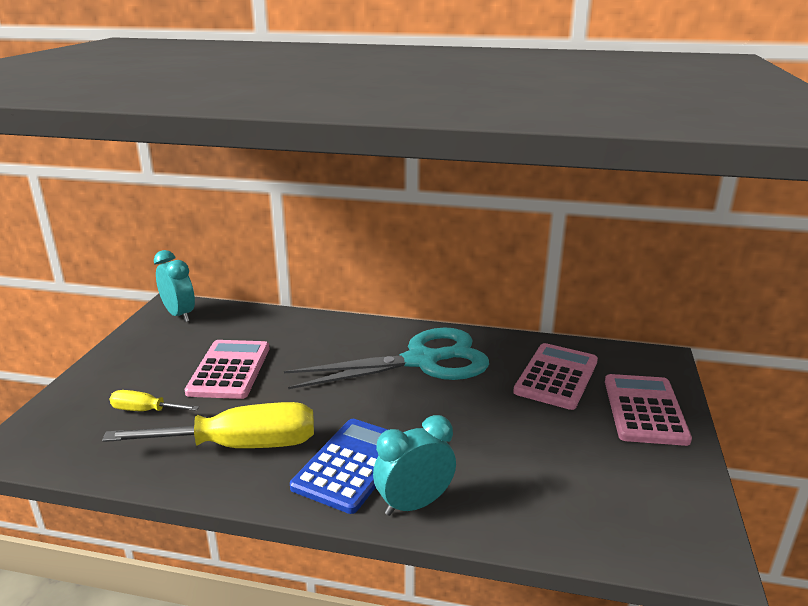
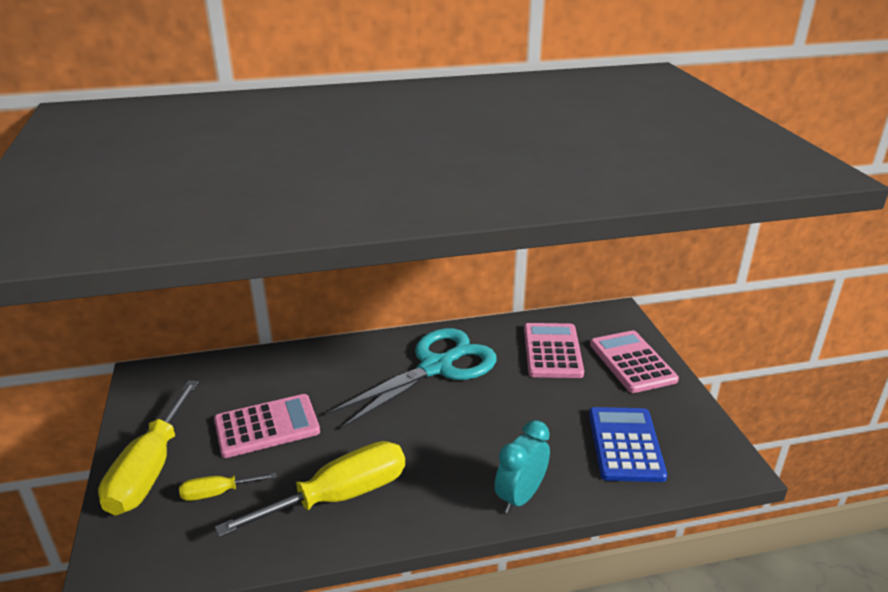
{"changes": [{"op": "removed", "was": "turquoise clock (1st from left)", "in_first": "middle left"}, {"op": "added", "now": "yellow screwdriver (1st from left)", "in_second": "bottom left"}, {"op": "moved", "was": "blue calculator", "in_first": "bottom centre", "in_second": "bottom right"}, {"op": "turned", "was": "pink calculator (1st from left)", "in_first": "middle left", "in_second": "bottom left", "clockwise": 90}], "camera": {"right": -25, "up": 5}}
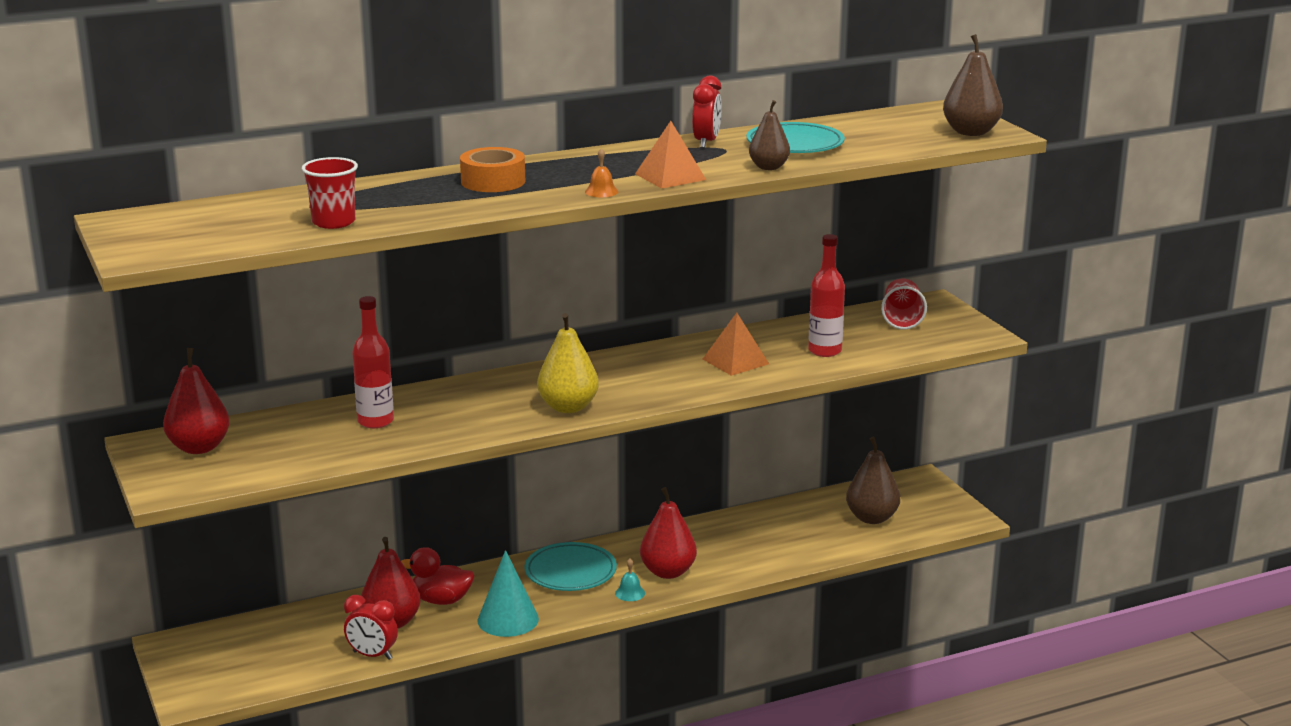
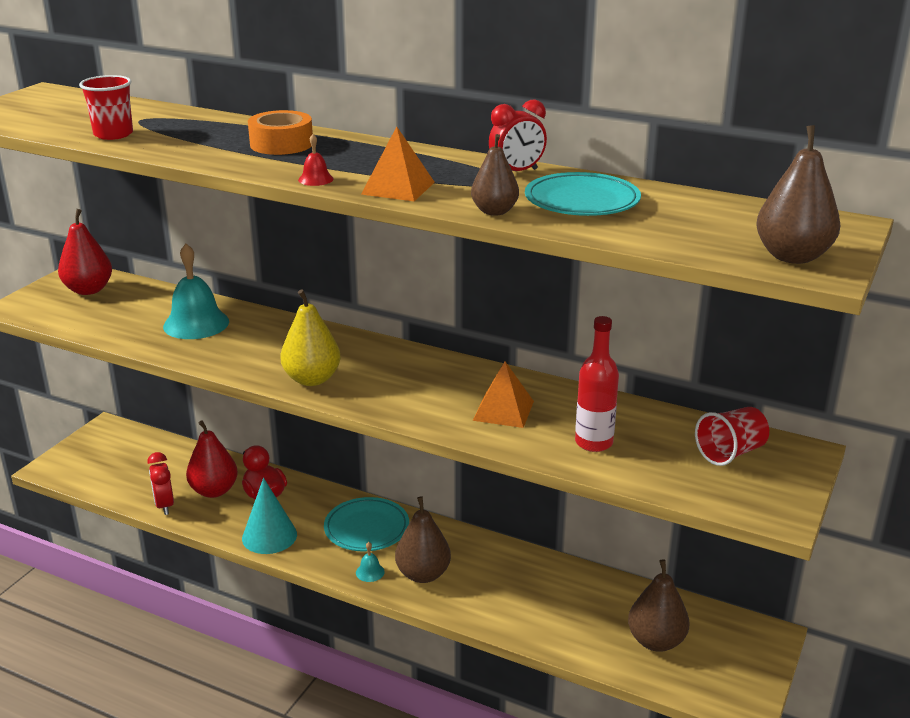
{"changes": [{"op": "replaced", "was": "red bottle (1st from left)", "now": "turquoise bell (1st from left)", "in_first": "middle left", "in_second": "middle left"}, {"op": "recoloured", "was": "orange bell", "now": "red bell", "in_first": "top centre", "in_second": "top centre"}, {"op": "recoloured", "was": "red pear (3rd from left)", "now": "brown pear (1st from left)", "in_first": "bottom centre", "in_second": "bottom centre"}], "camera": {"right": 50, "up": 5}}
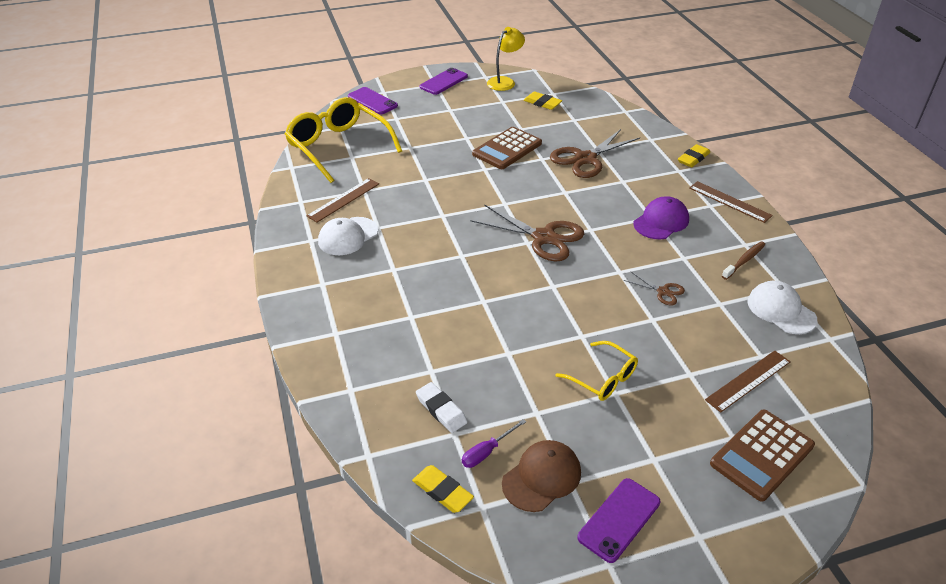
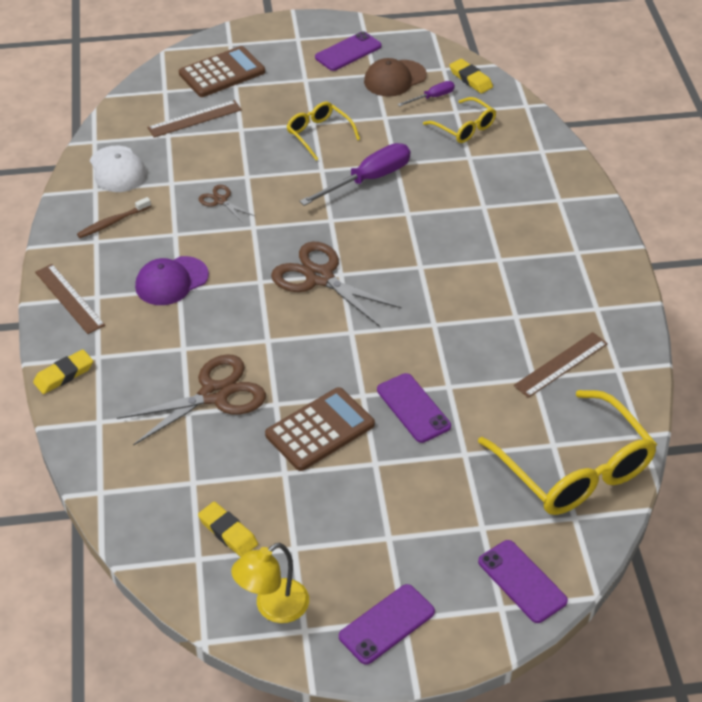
{"changes": [{"op": "removed", "was": "white cap (1st from left)", "in_first": "centre"}, {"op": "added", "now": "purple screwdriver (1st from left)", "in_second": "top centre"}, {"op": "added", "now": "purple phone (3rd from left)", "in_second": "centre"}, {"op": "replaced", "was": "white eraser", "now": "yellow glasses (2nd from left)", "in_first": "bottom centre", "in_second": "top centre"}], "camera": {"right": -170, "up": 5}}
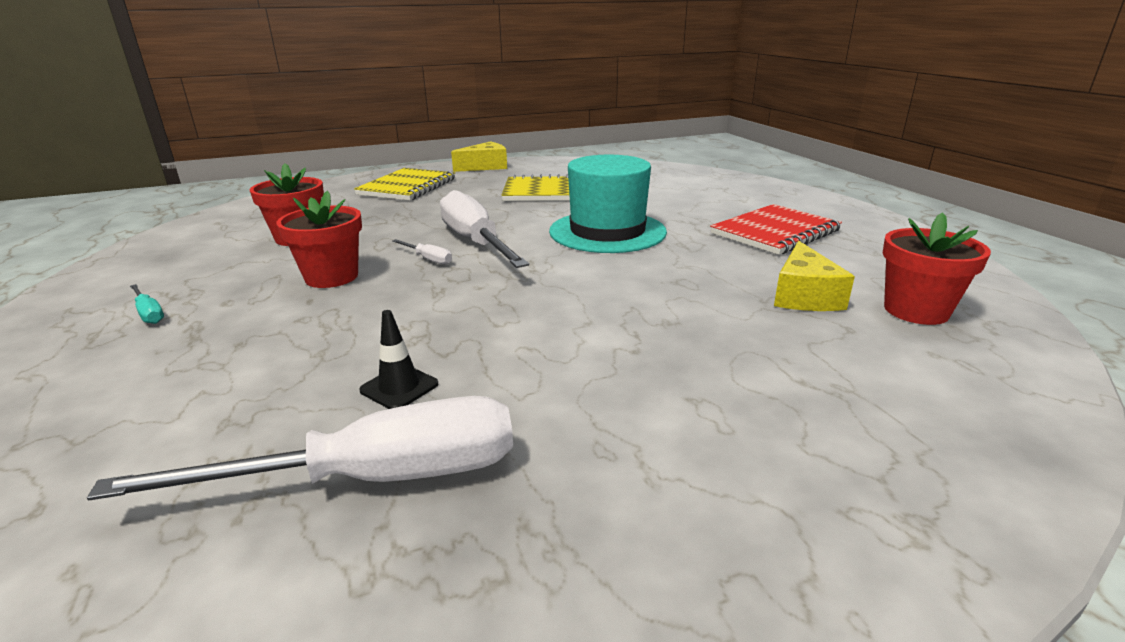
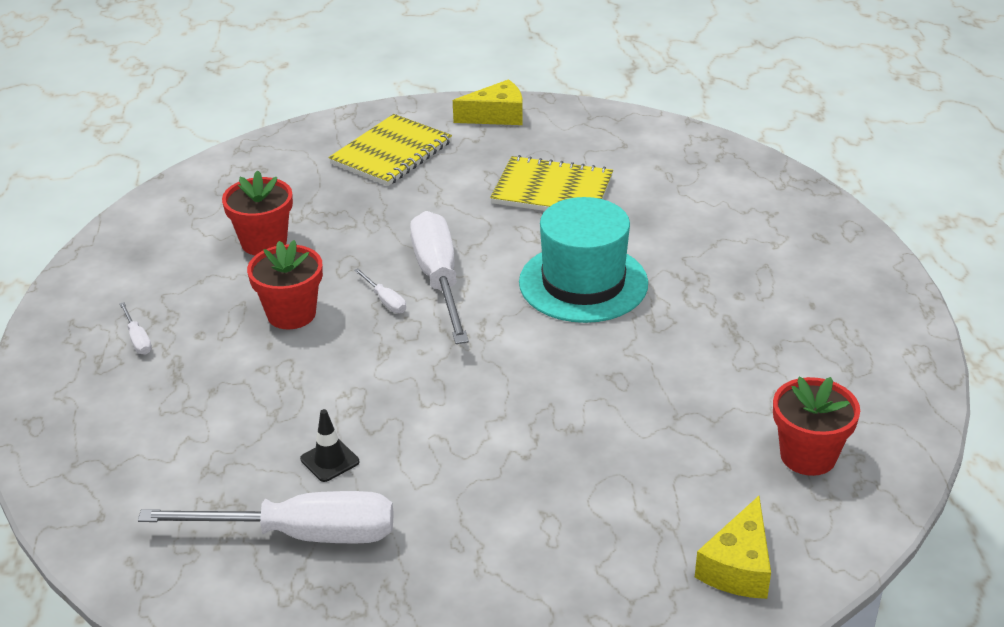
{"changes": [{"op": "removed", "was": "red notebook", "in_first": "middle right"}, {"op": "moved", "was": "yellow cheese (2nd from left)", "in_first": "middle right", "in_second": "bottom right"}, {"op": "recoloured", "was": "turquoise screwdriver", "now": "white screwdriver (1st from left)", "in_first": "middle left", "in_second": "middle left"}], "camera": {"right": 15, "up": 10}}
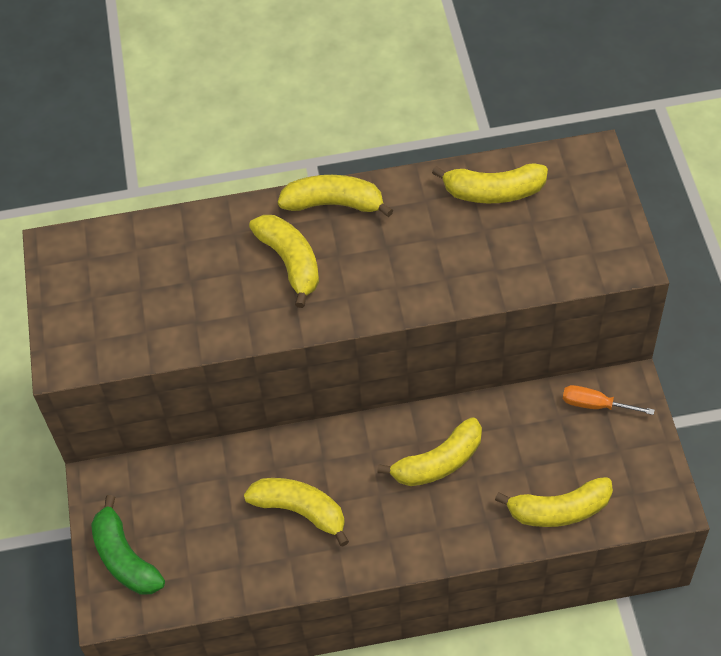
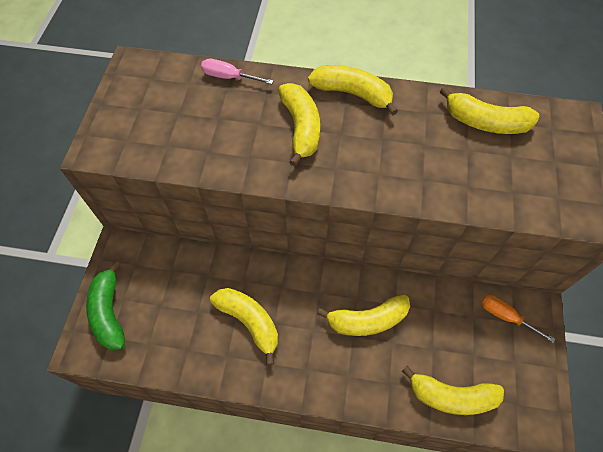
{"changes": [{"op": "added", "now": "pink screwdriver", "in_second": "top centre"}], "camera": {"right": 15, "up": 5}}
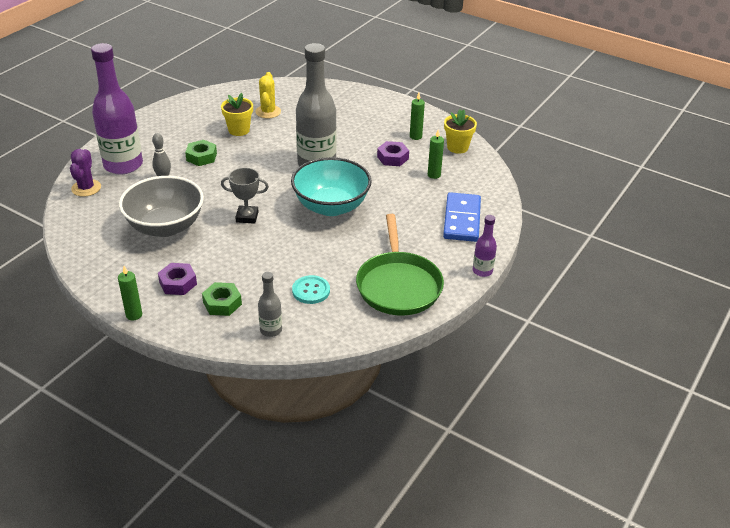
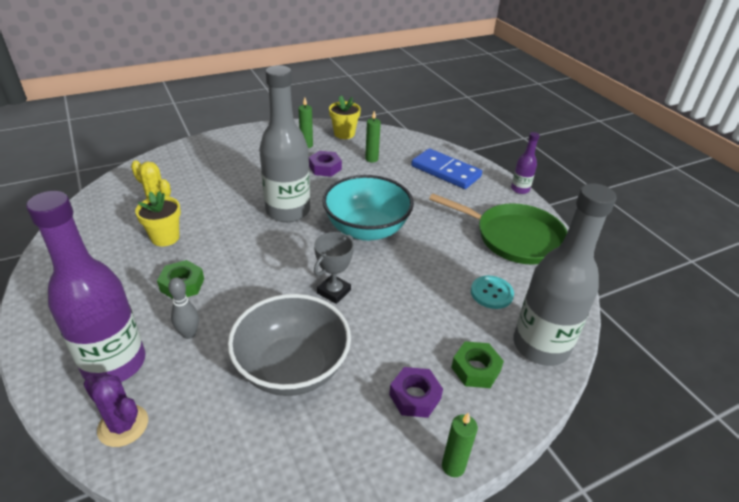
{"changes": [{"op": "resized", "was": "grey bottle (1st from left in the first image)", "in_first": "centre", "in_second": "middle right", "ratio": 2.17}], "camera": {"right": -60, "up": 0}}
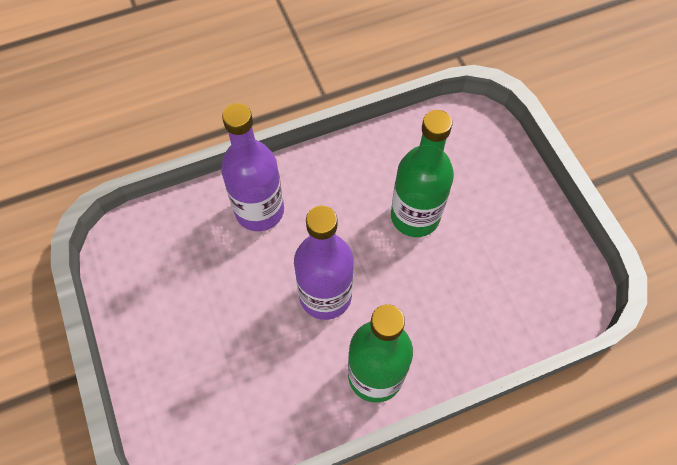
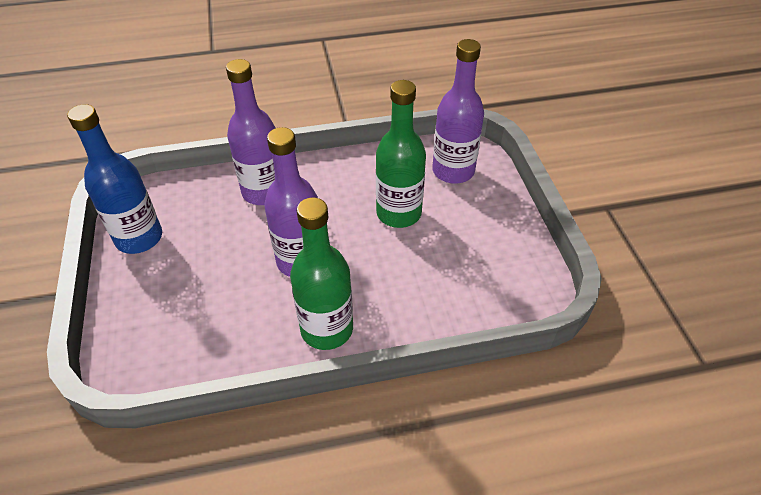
{"changes": [{"op": "added", "now": "blue bottle", "in_second": "middle left"}, {"op": "added", "now": "purple bottle (3rd from left)", "in_second": "top centre"}], "camera": {"right": 10, "up": -15}}
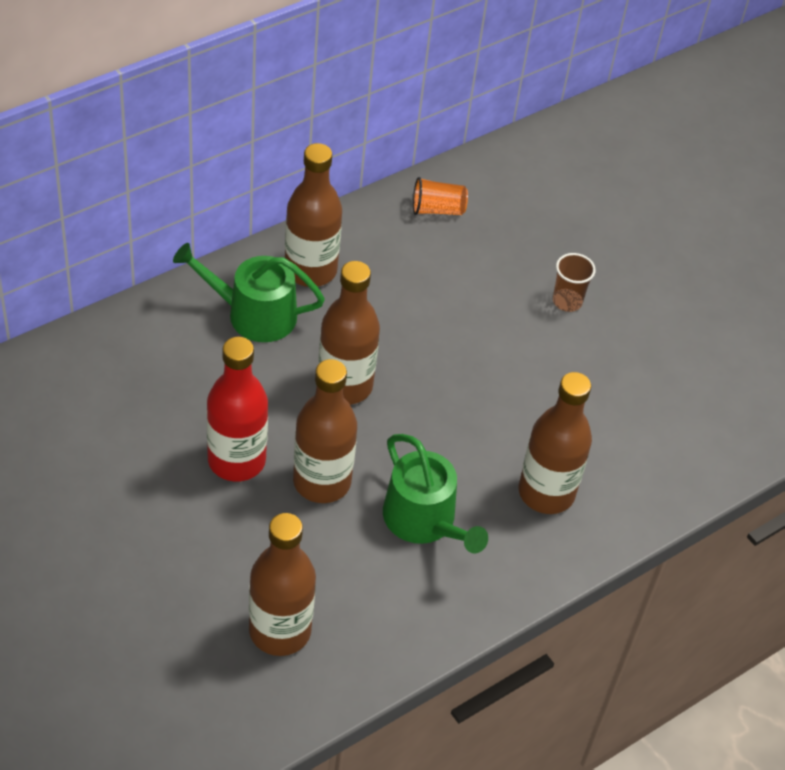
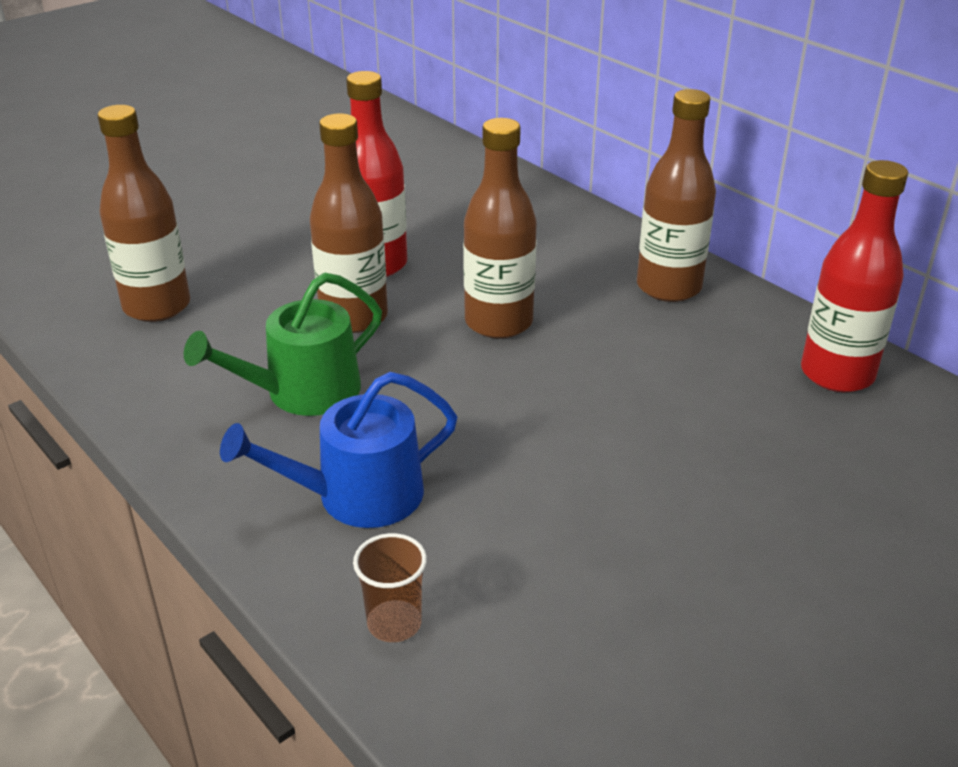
{"changes": [{"op": "removed", "was": "green watering can (1st from left)", "in_first": "middle left"}, {"op": "moved", "was": "brown cup", "in_first": "middle right", "in_second": "bottom centre"}, {"op": "replaced", "was": "orange cup", "now": "red bottle (2nd from left)", "in_first": "top centre", "in_second": "middle right"}, {"op": "replaced", "was": "brown bottle (5th from left)", "now": "blue watering can", "in_first": "middle right", "in_second": "centre"}], "camera": {"right": 90, "up": -15}}
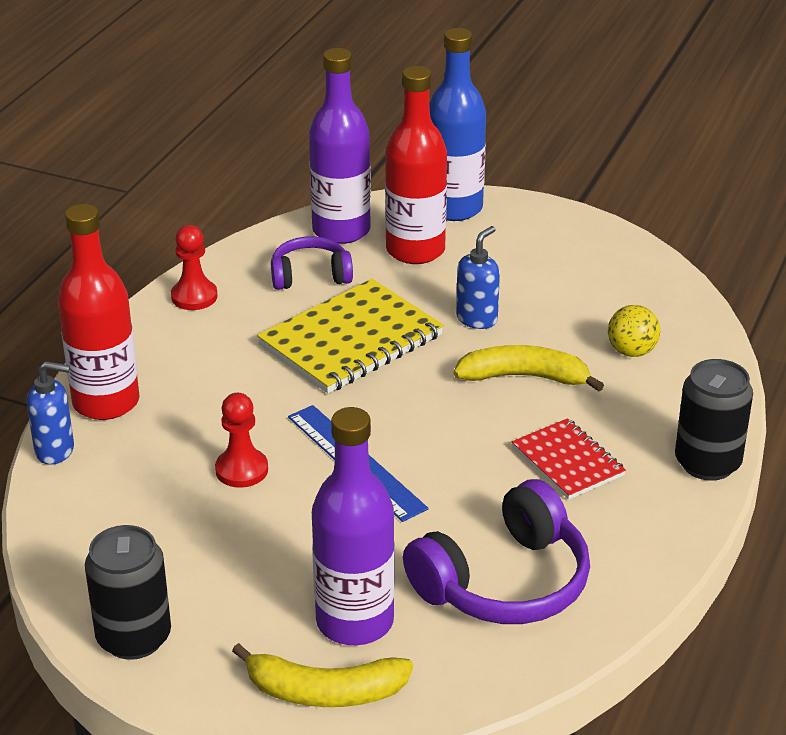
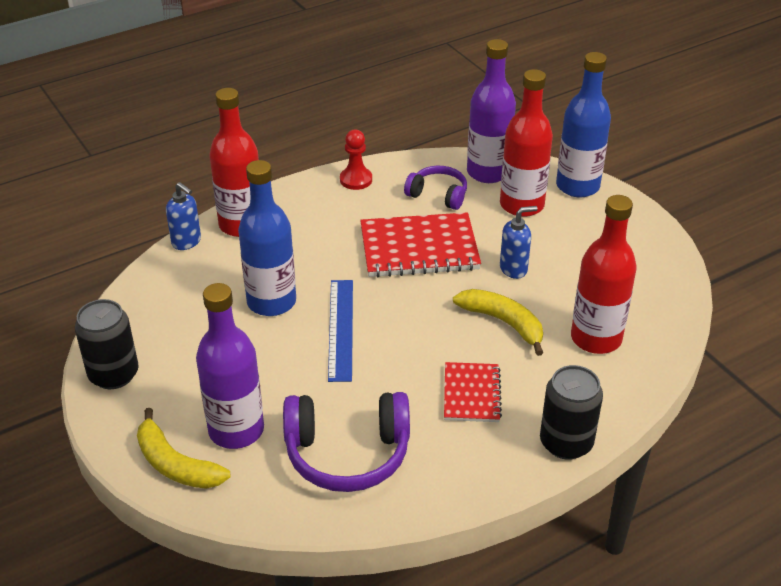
{"changes": [{"op": "replaced", "was": "red pawn (2nd from left)", "now": "blue bottle (1st from left)", "in_first": "middle left", "in_second": "centre"}, {"op": "replaced", "was": "yellow ball", "now": "red bottle (3rd from left)", "in_first": "middle right", "in_second": "middle right"}, {"op": "recoloured", "was": "yellow notebook", "now": "red notebook (1st from left)", "in_first": "centre", "in_second": "centre"}], "camera": {"right": 35, "up": 5}}
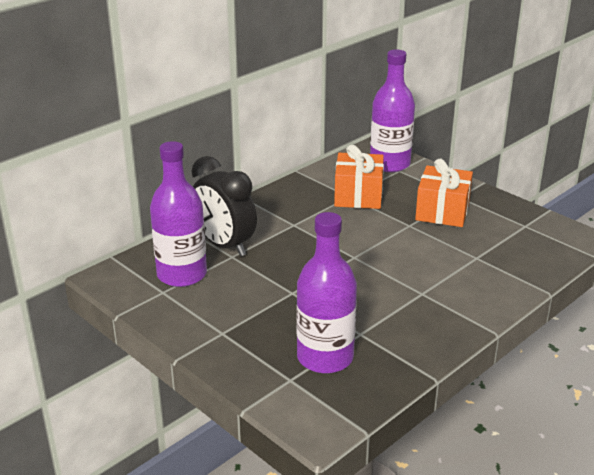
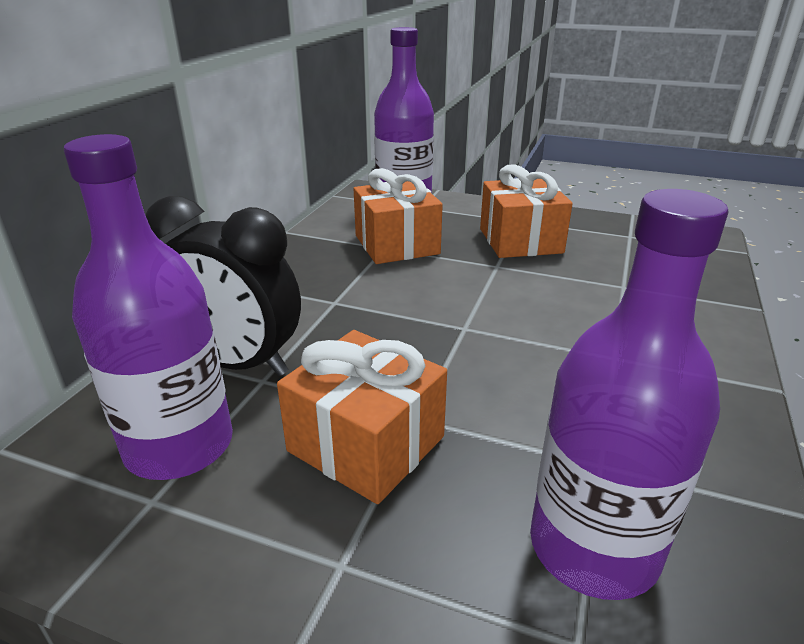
{"changes": [{"op": "added", "now": "orange gift (1st from left)", "in_second": "centre"}], "camera": {"right": -25, "up": 0}}
